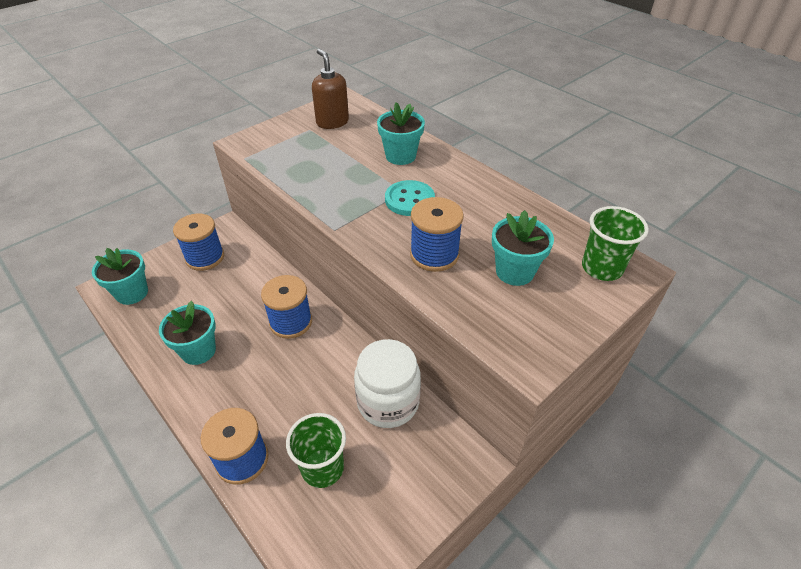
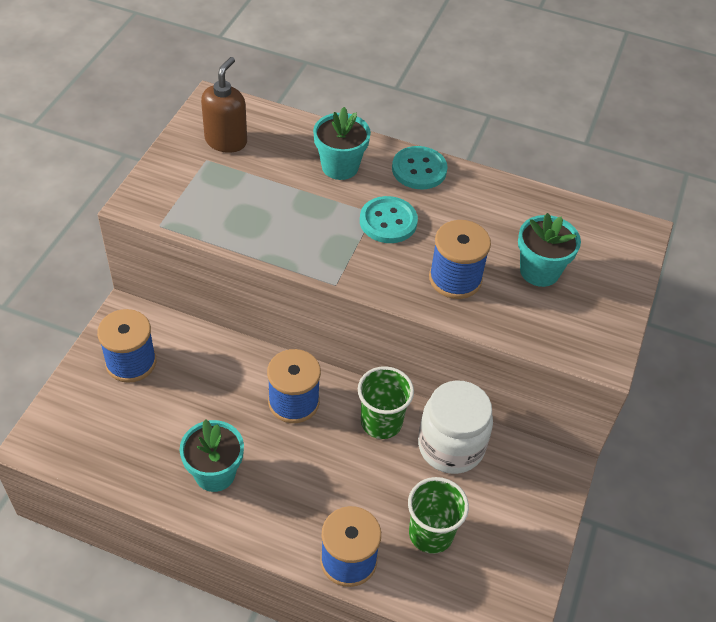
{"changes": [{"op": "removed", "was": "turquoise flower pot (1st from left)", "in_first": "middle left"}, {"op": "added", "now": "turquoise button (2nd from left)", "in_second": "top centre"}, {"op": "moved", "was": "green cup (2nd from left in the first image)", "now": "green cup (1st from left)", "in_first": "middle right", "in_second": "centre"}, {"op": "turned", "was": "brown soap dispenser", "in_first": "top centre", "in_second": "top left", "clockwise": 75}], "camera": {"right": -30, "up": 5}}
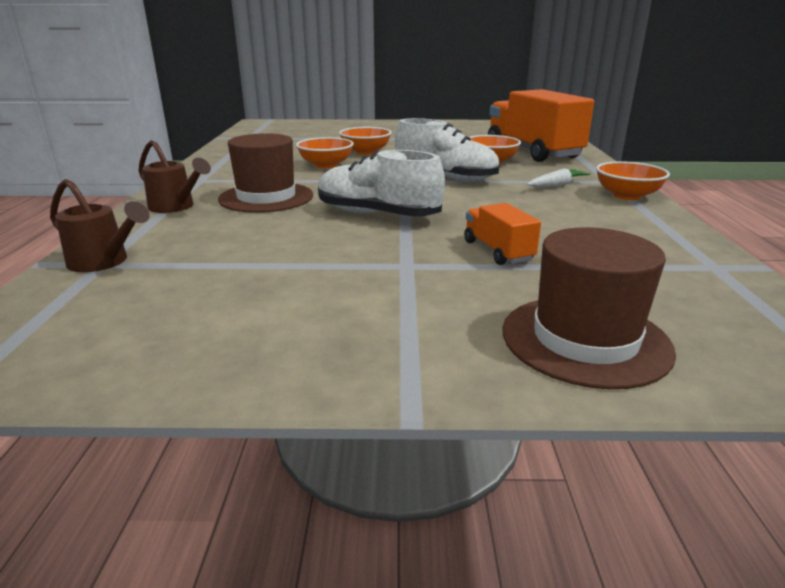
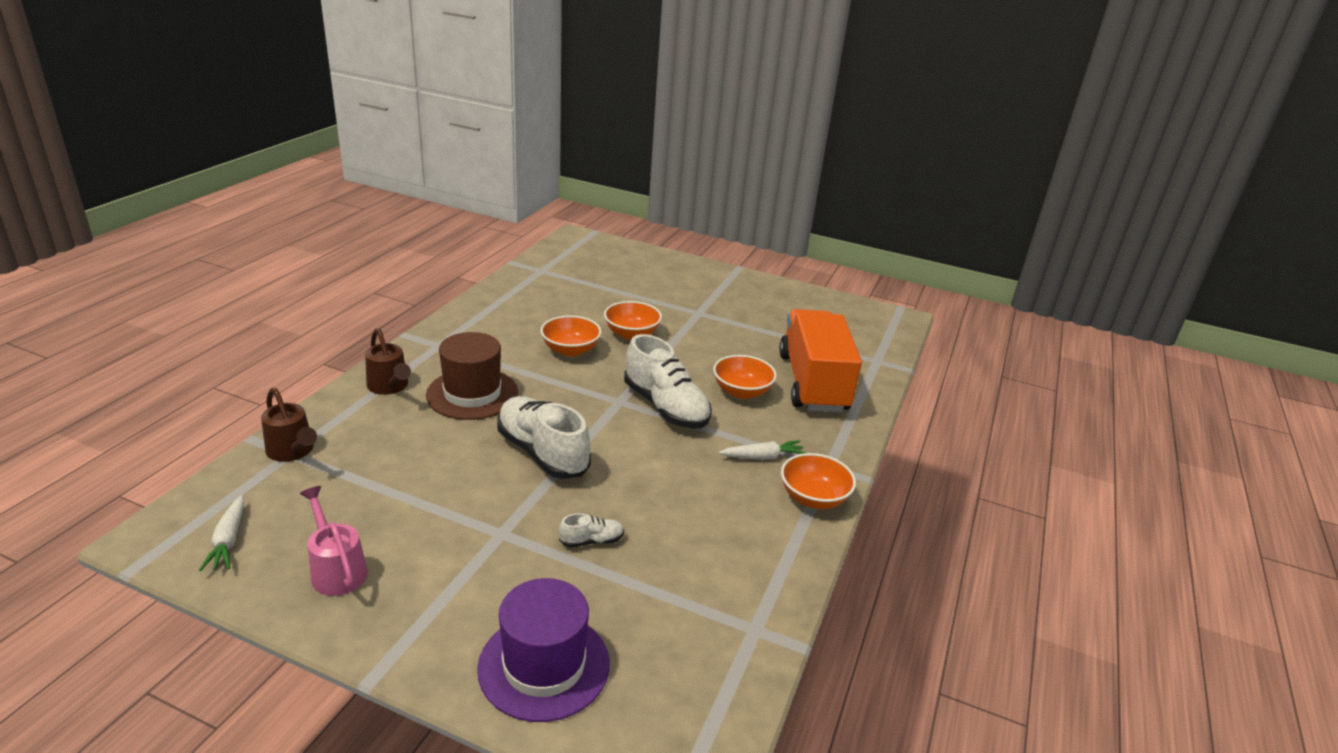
{"changes": [{"op": "added", "now": "white carrot (1st from left)", "in_second": "bottom left"}, {"op": "added", "now": "pink watering can", "in_second": "bottom left"}, {"op": "replaced", "was": "orange truck (1st from left)", "now": "white shoe (2nd from left)", "in_first": "centre", "in_second": "bottom centre"}, {"op": "recoloured", "was": "brown hat (2nd from left)", "now": "purple hat", "in_first": "middle right", "in_second": "bottom centre"}], "camera": {"right": 20, "up": 5}}
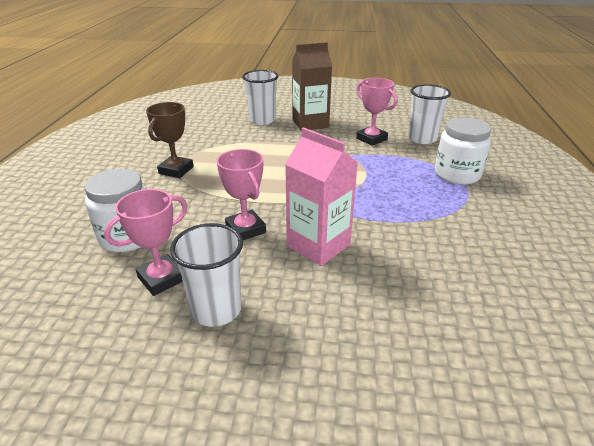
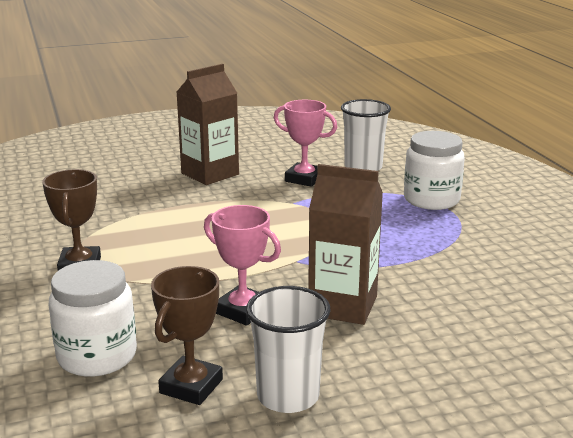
{"changes": [{"op": "removed", "was": "white cup (2nd from left)", "in_first": "top centre"}, {"op": "recoloured", "was": "pink trophy (1st from left)", "now": "brown trophy (2nd from left)", "in_first": "middle left", "in_second": "bottom left"}, {"op": "recoloured", "was": "pink carton", "now": "brown carton (2nd from left)", "in_first": "centre", "in_second": "centre"}], "camera": {"right": -25, "up": -10}}
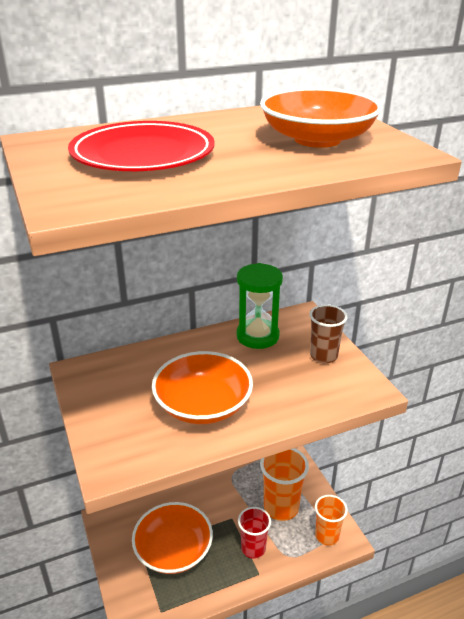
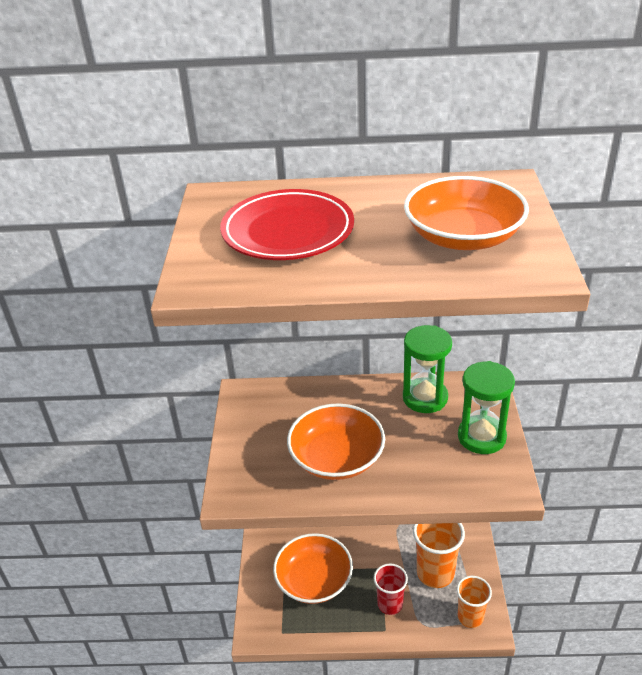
{"changes": [{"op": "replaced", "was": "brown cup", "now": "green hourglass (2nd from left)", "in_first": "middle right", "in_second": "middle right"}], "camera": {"right": 25, "up": 5}}
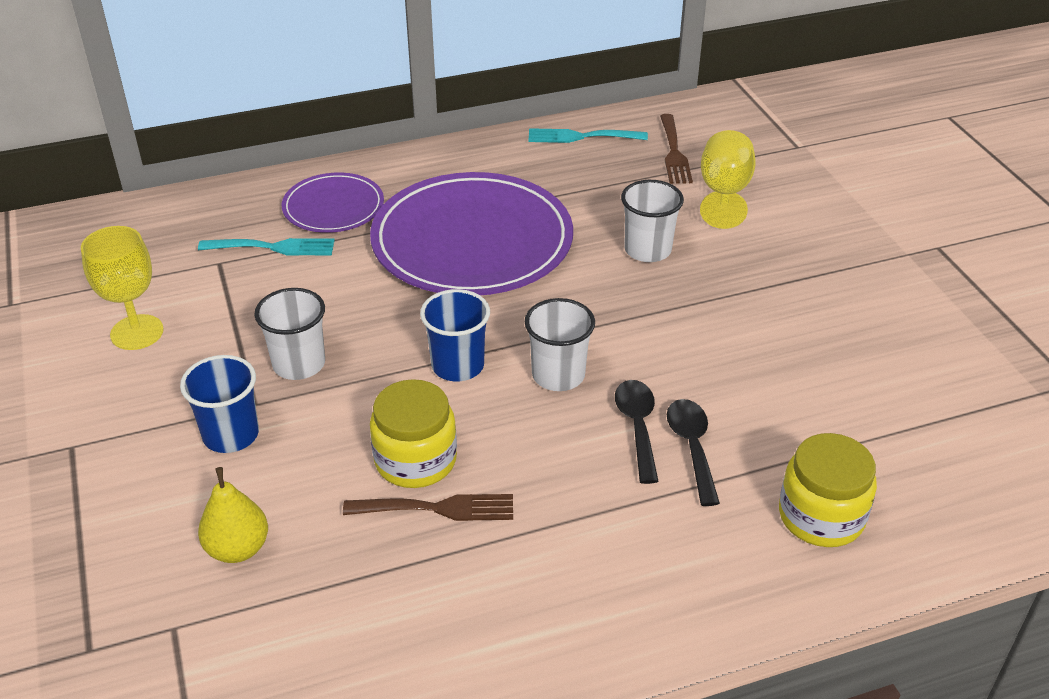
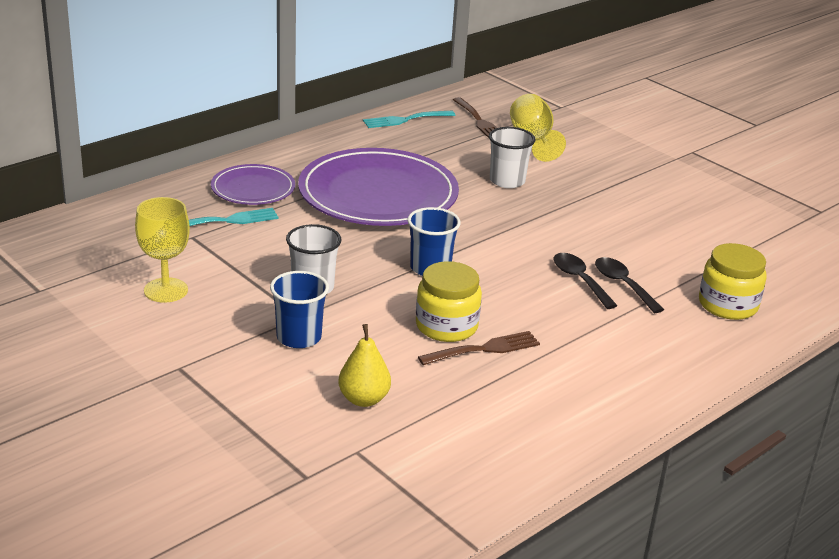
{"changes": [{"op": "removed", "was": "white cup (2nd from left)", "in_first": "centre"}], "camera": {"right": -25, "up": -10}}
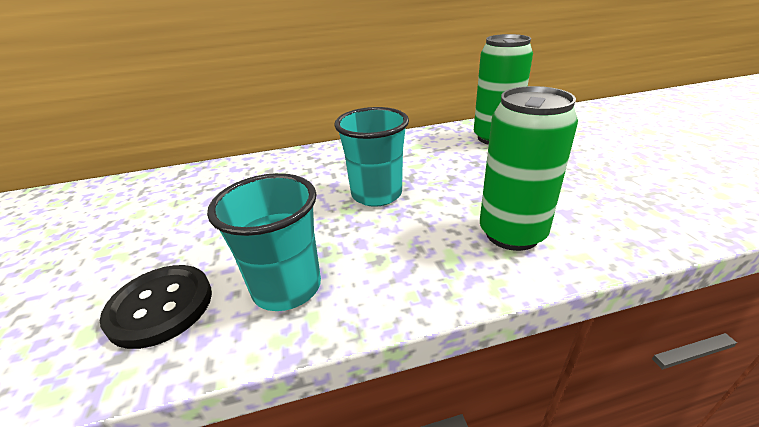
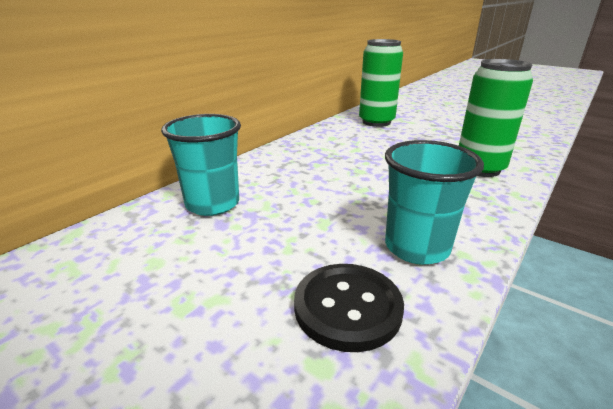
{"changes": [{"op": "moved", "was": "turquoise cup (2nd from left in the first image)", "now": "turquoise cup (1st from left)", "in_first": "centre", "in_second": "middle left"}], "camera": {"right": -40, "up": -5}}
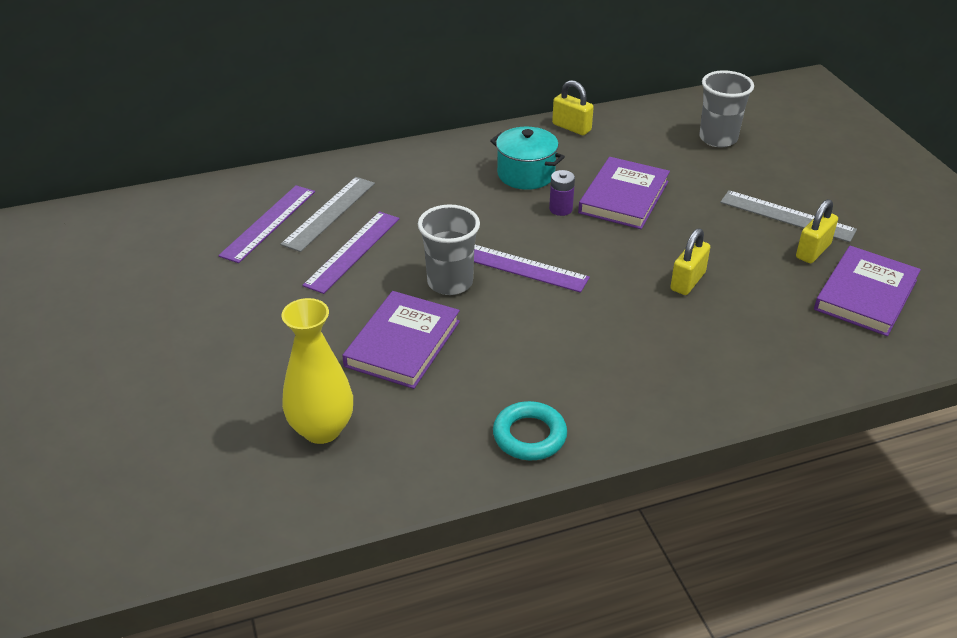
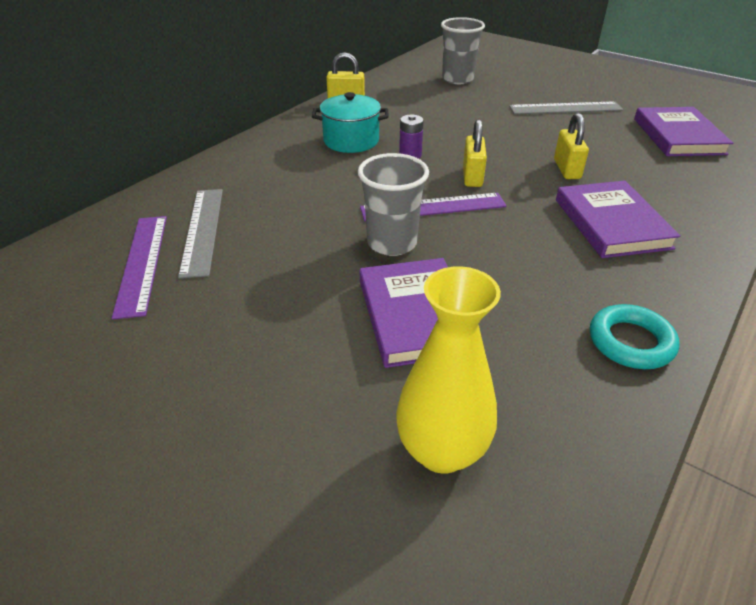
{"changes": [{"op": "removed", "was": "purple ruler (2nd from left)", "in_first": "centre"}, {"op": "moved", "was": "purple book (2nd from left)", "in_first": "top centre", "in_second": "middle right"}, {"op": "moved", "was": "yellow padlock (3rd from left in the first image)", "now": "yellow padlock (2nd from left)", "in_first": "middle right", "in_second": "top centre"}], "camera": {"right": -35, "up": 0}}
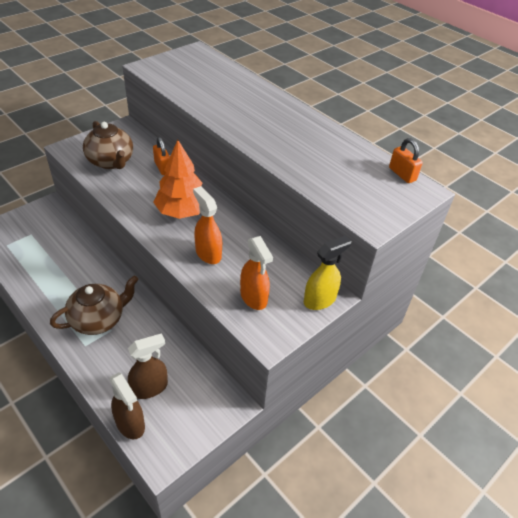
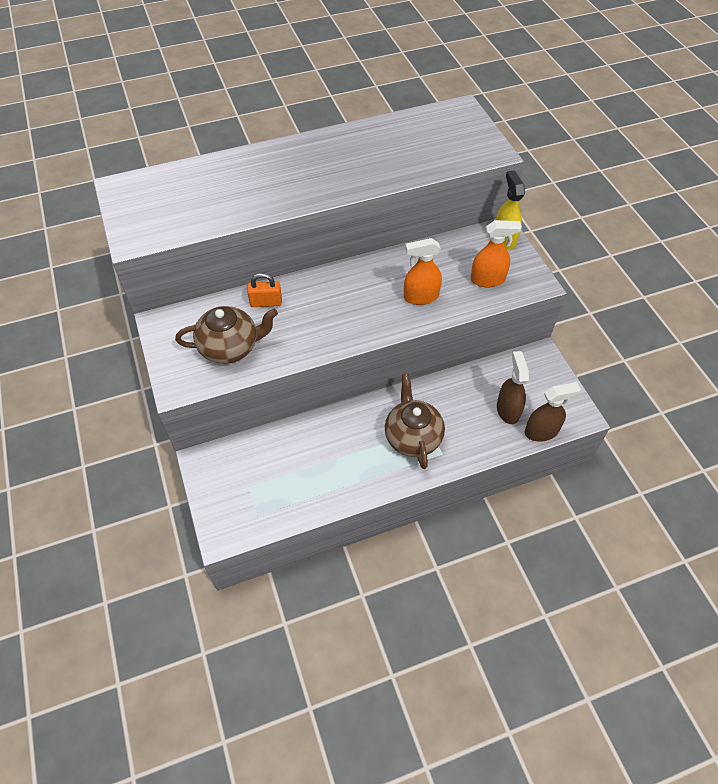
{"changes": [{"op": "removed", "was": "orange tree", "in_first": "centre"}, {"op": "removed", "was": "orange padlock (2nd from left)", "in_first": "top right"}], "camera": {"right": -65, "up": 10}}
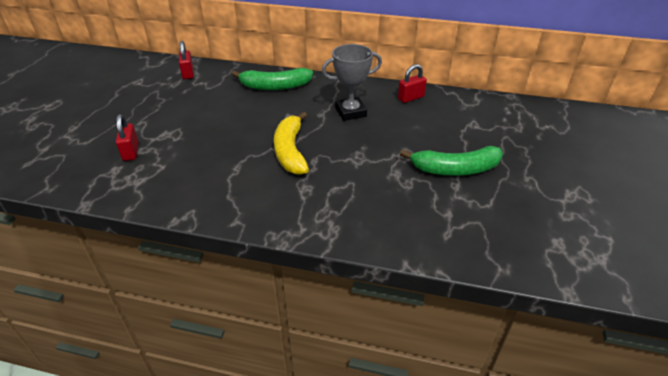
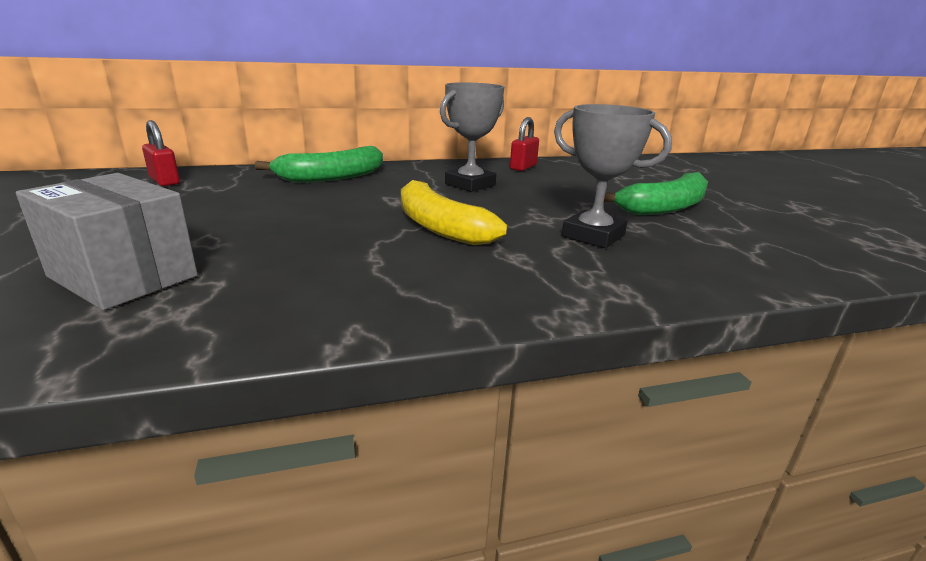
{"changes": [{"op": "added", "now": "grey trophy (2nd from left)", "in_second": "top centre"}, {"op": "replaced", "was": "red padlock (1st from left)", "now": "grey box", "in_first": "middle left", "in_second": "middle left"}], "camera": {"right": -30, "up": -15}}
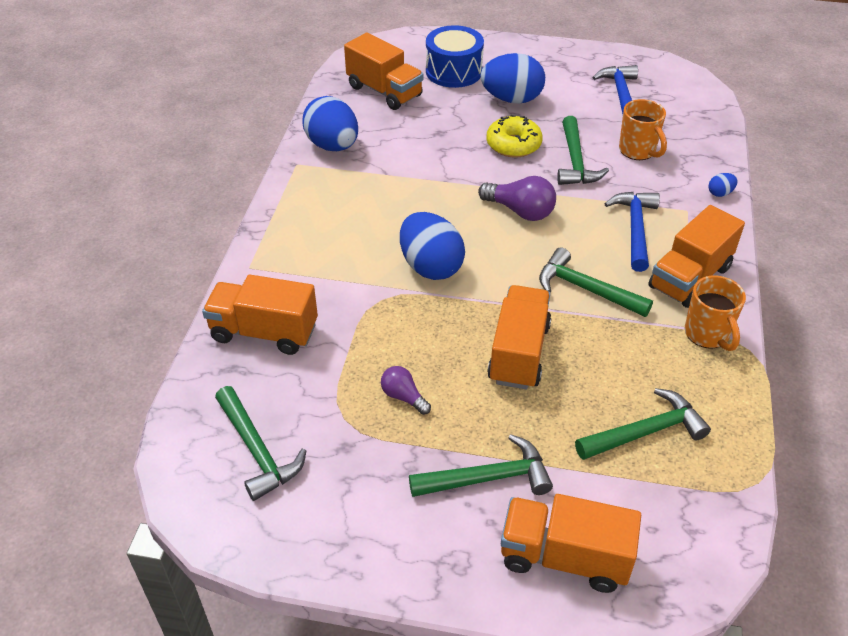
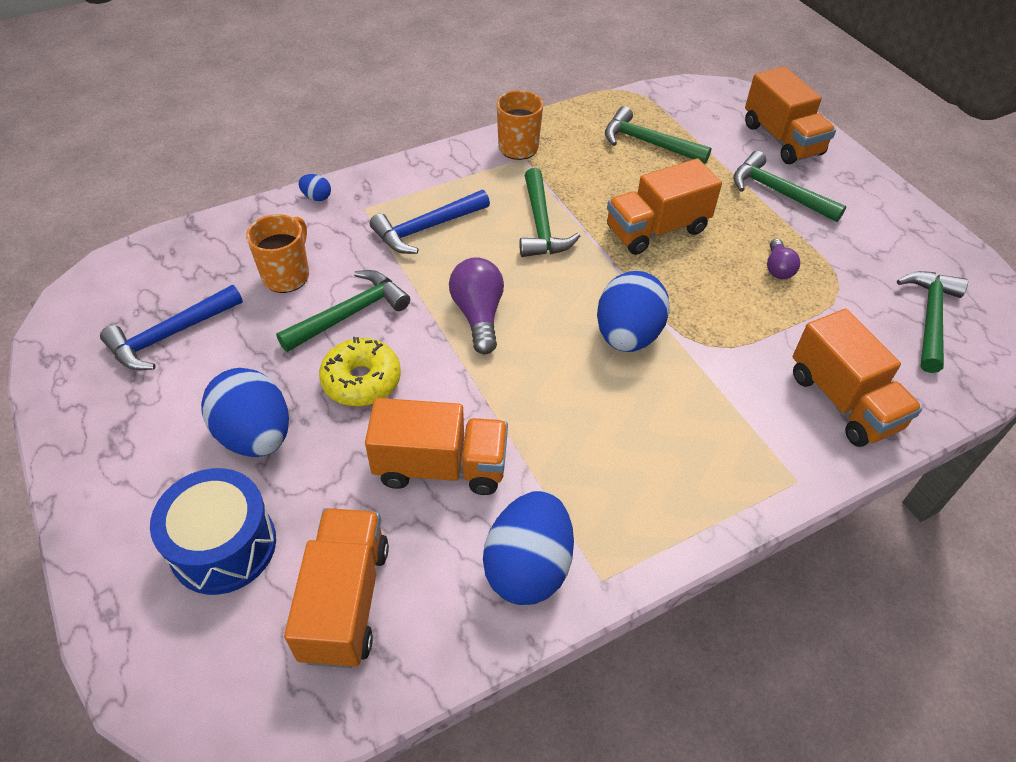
{"changes": [{"op": "moved", "was": "orange truck (5th from left in the first image)", "now": "orange truck (2nd from left)", "in_first": "middle right", "in_second": "centre"}], "camera": {"right": -130, "up": 5}}
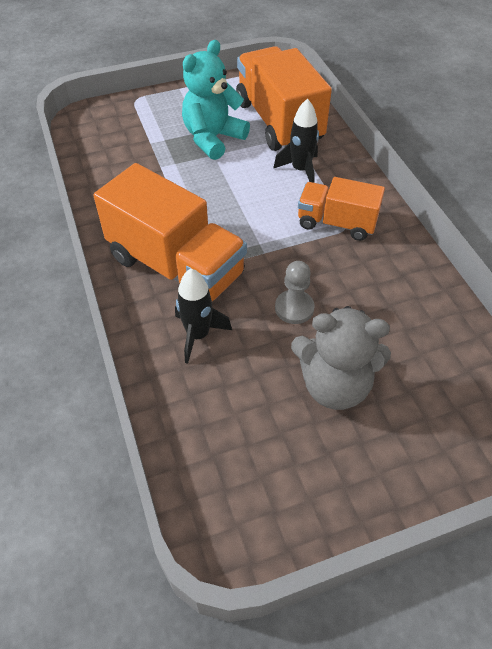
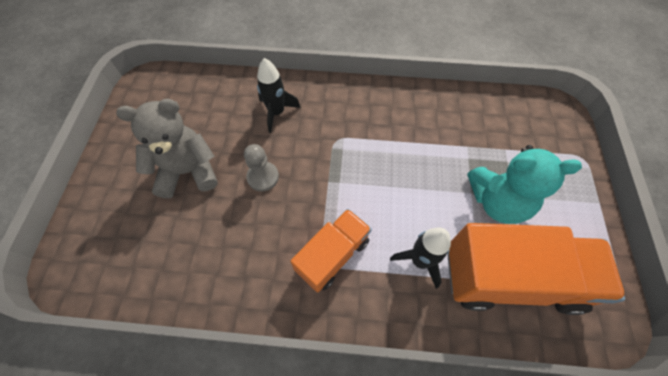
{"changes": [{"op": "removed", "was": "orange truck (1st from left)", "in_first": "centre"}, {"op": "turned", "was": "turquoise teddy bear", "in_first": "top centre", "in_second": "middle right", "clockwise": 120}, {"op": "turned", "was": "grey teddy bear", "in_first": "middle right", "in_second": "middle left", "clockwise": 45}], "camera": {"right": 115, "up": 10}}
